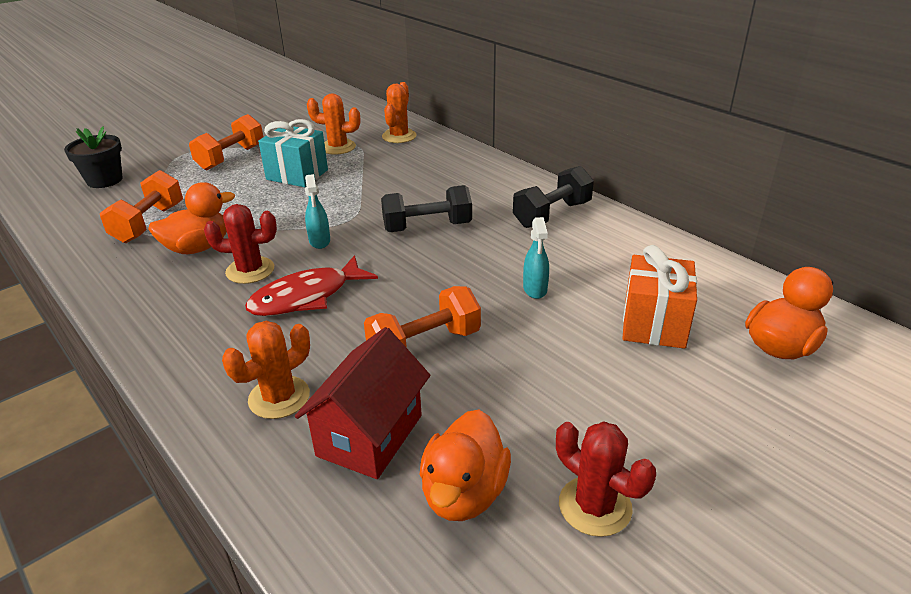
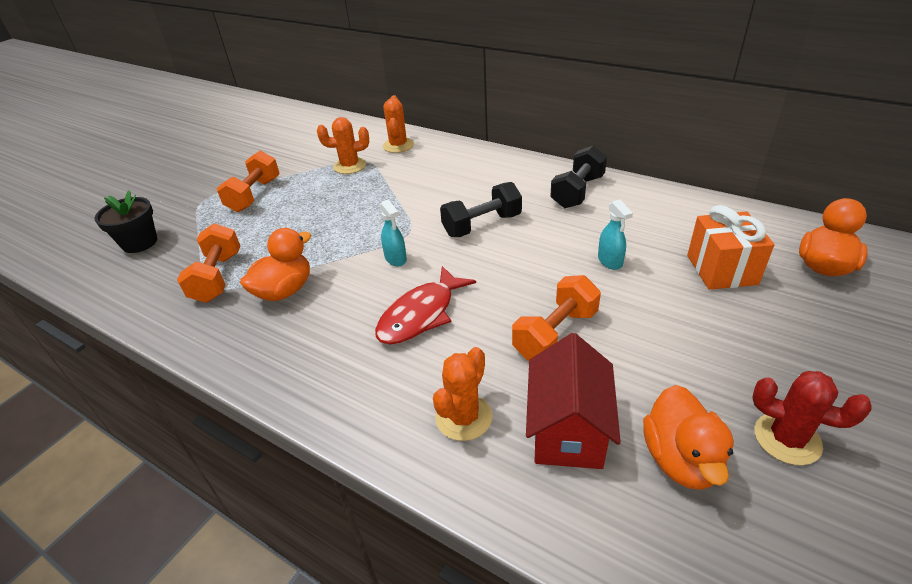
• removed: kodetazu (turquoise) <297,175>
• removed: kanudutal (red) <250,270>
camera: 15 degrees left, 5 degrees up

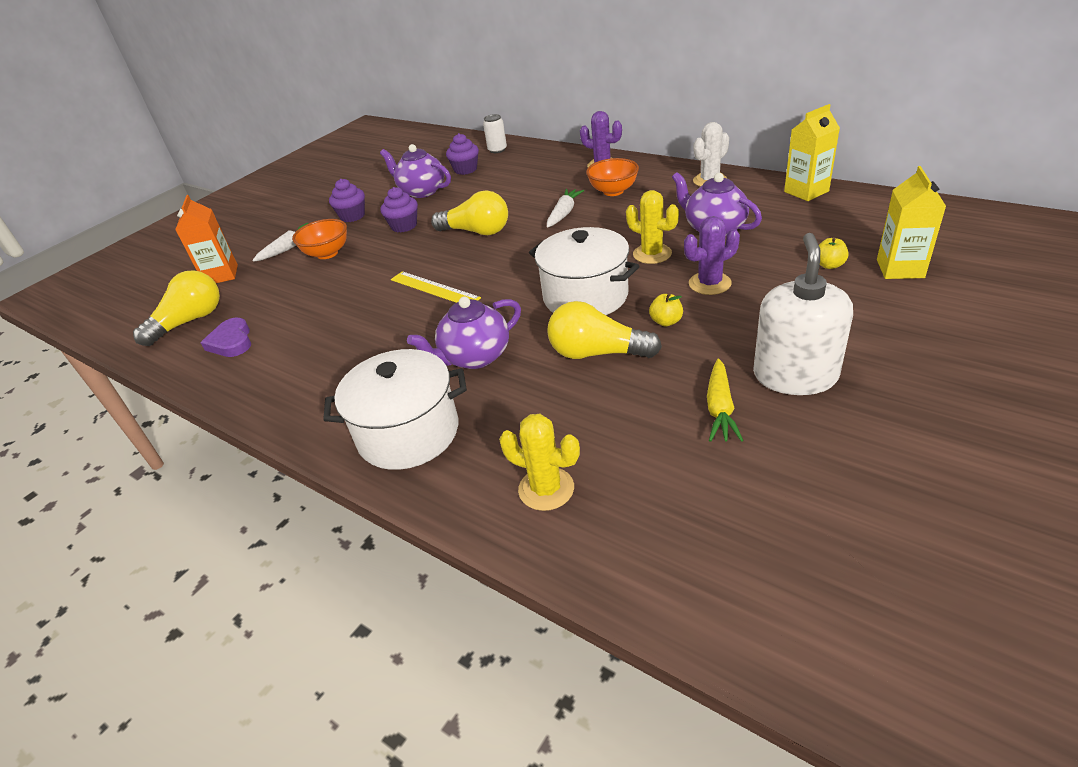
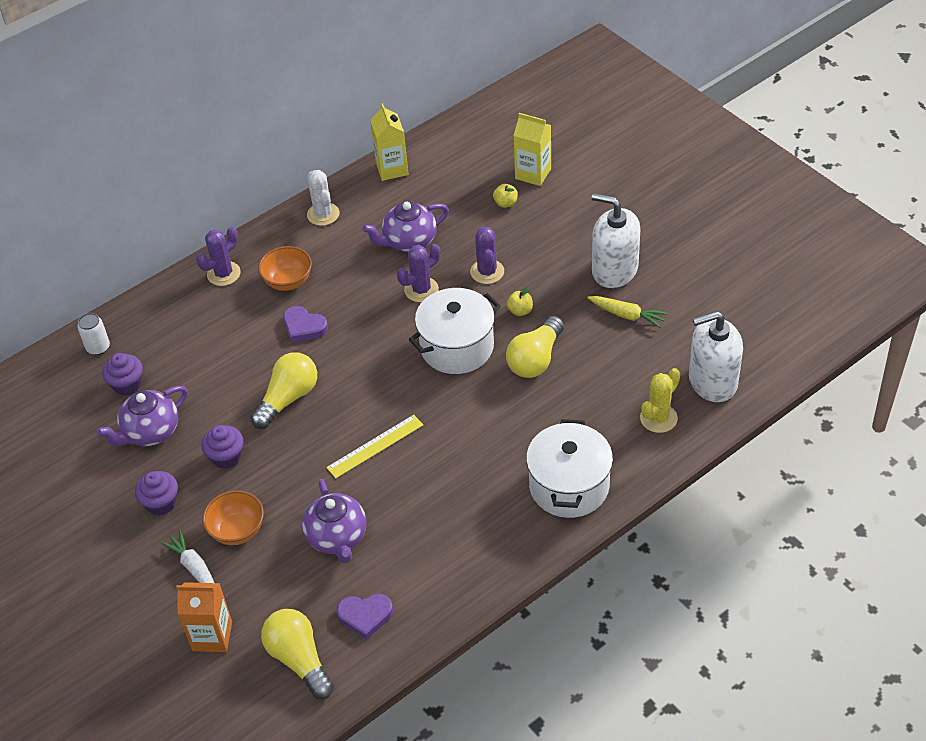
• replaced: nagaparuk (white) <564,213> to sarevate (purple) <304,327>
• recoloured: kanudutal (yellow) <652,254> to kanudutal (purple) <421,290>
• moved: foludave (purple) <474,357> to <337,537>
• added: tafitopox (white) <712,381>
camera: 75 degrees left, 10 degrees up

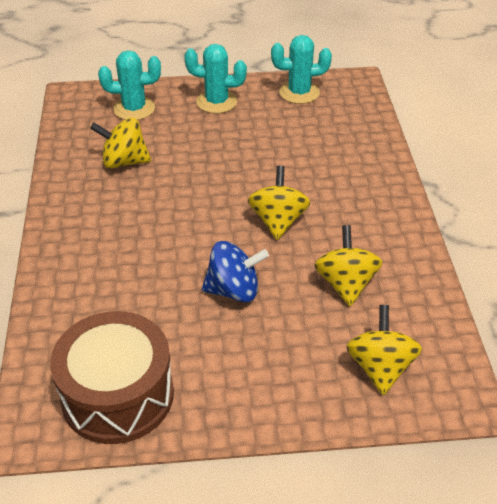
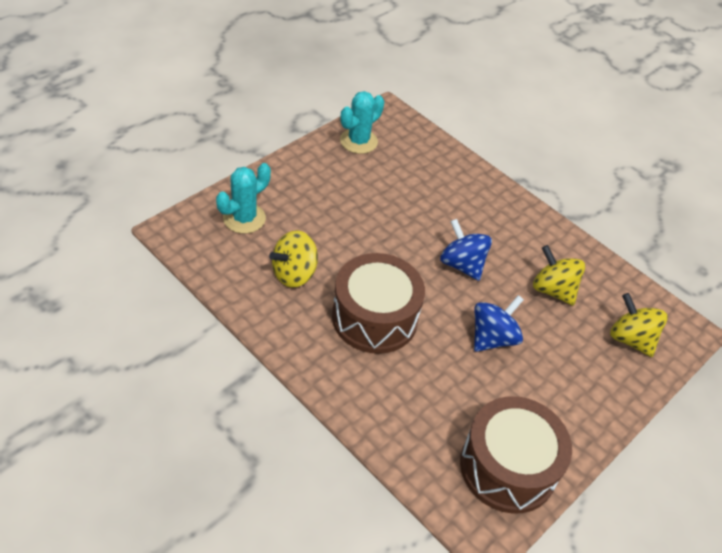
• removed: kanudutal (turquoise) <216,102>
• recoloured: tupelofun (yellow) <278,221> to tupelofun (blue) <462,264>
• added: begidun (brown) <374,317>
camera: 45 degrees left, 5 degrees up

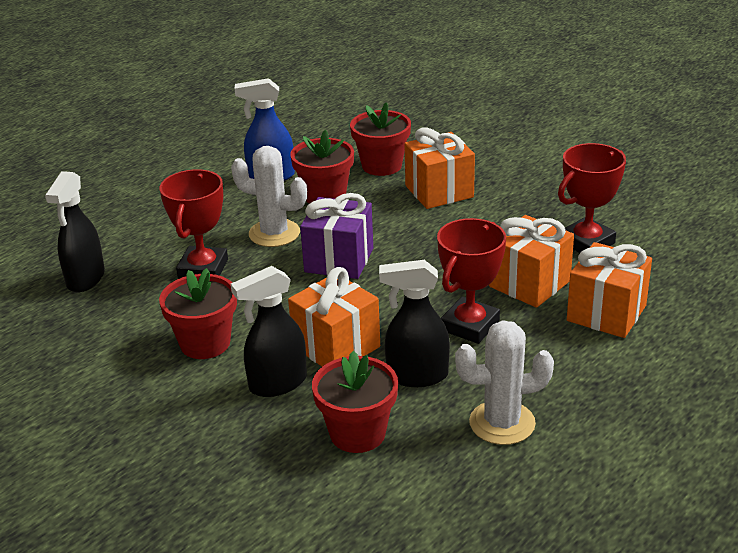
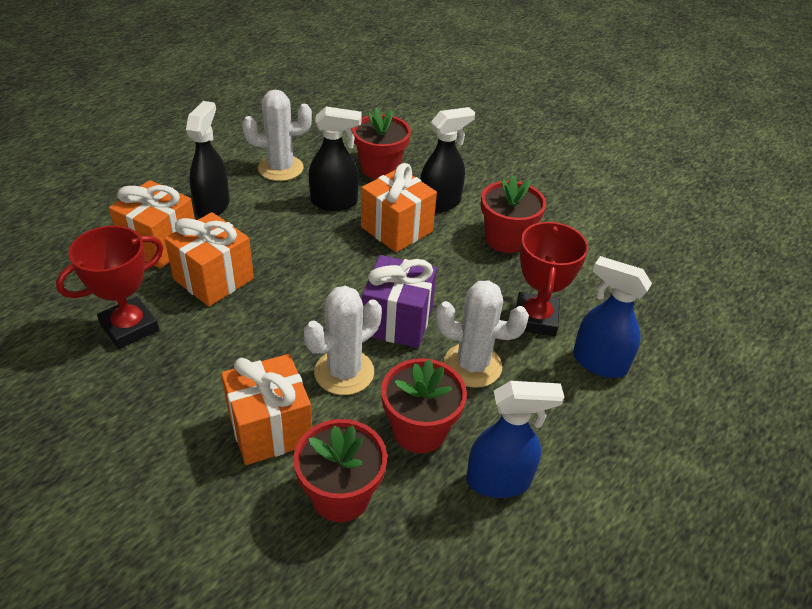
• moved: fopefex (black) <85,279> to <213,206>
• removed: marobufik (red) <470,326>
• added: fopefex (blue) <598,362>
• added: kanudutal (white) <344,372>
camera: 175 degrees right, 10 degrees up

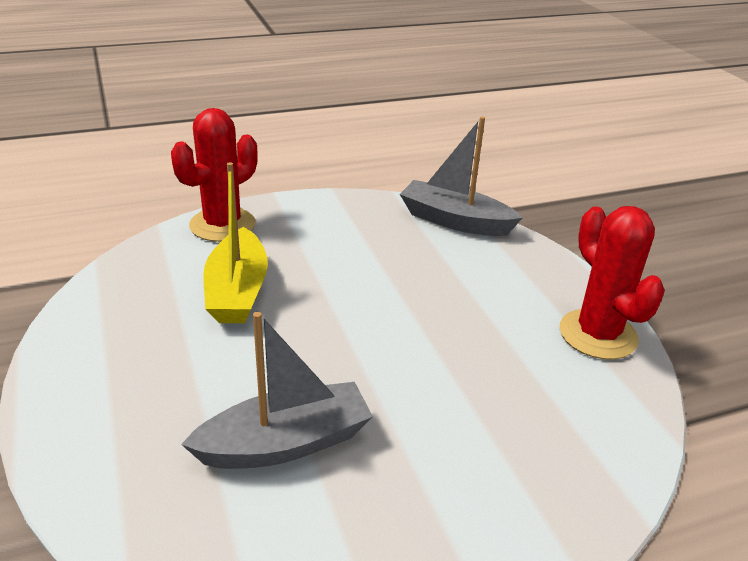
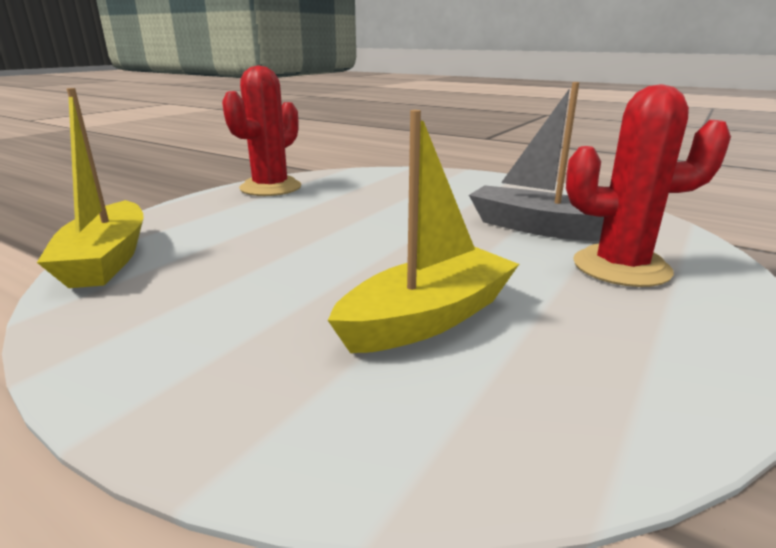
• moved: kanudutal (red) <222,225> to <621,267>
• recoloured: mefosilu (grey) <455,221> to mefosilu (yellow) <107,259>
camera: 125 degrees left, 10 degrees down

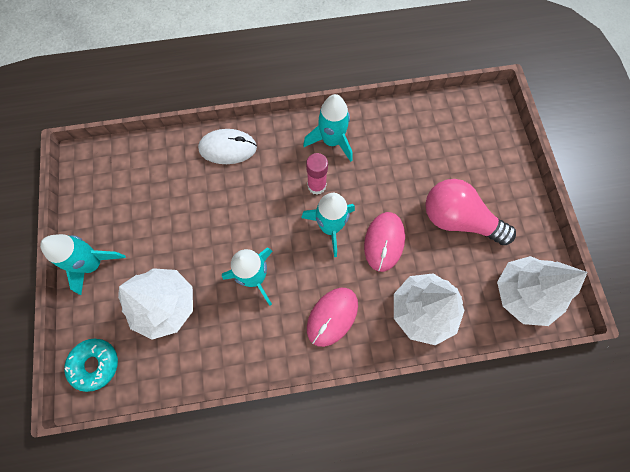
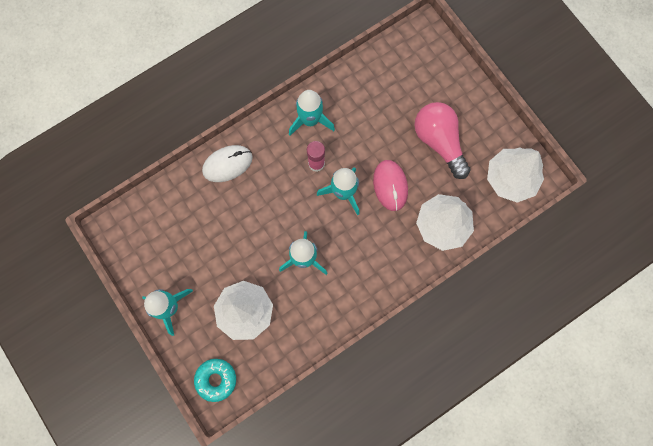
• turned: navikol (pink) <458,219> = <439,142> 60 degrees clockwise
• removed: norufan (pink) <332,316>
camera: 25 degrees left, 5 degrees up

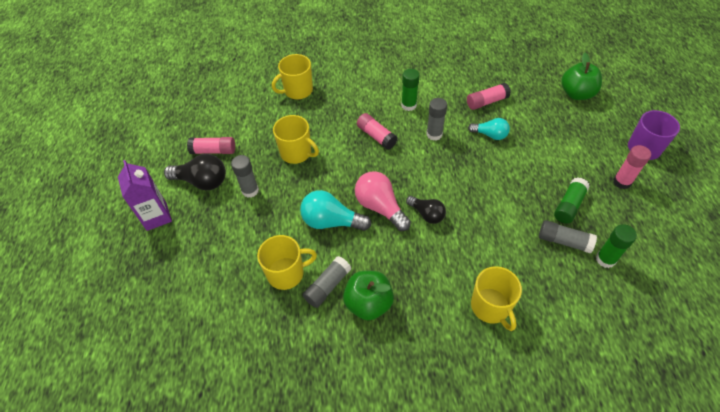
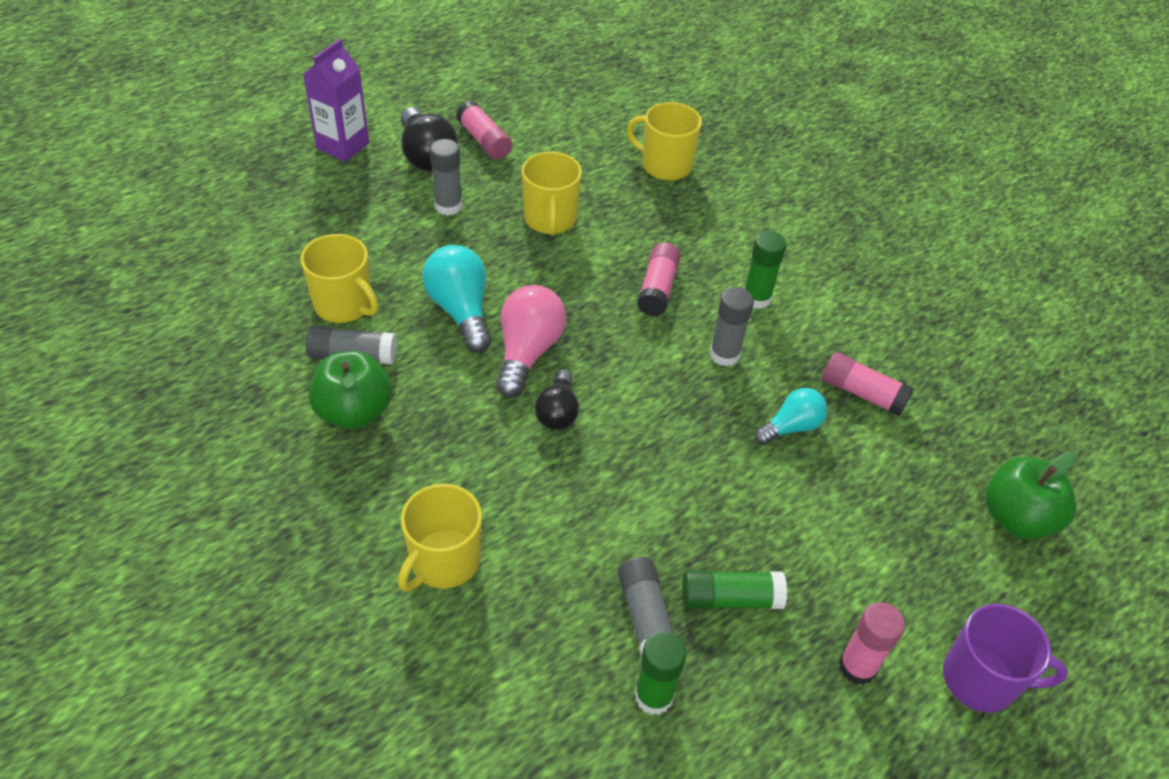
• turned: navikol (turquoise) <490,135> = <791,427> 105 degrees counterclockwise
camera: 50 degrees right, 5 degrees down

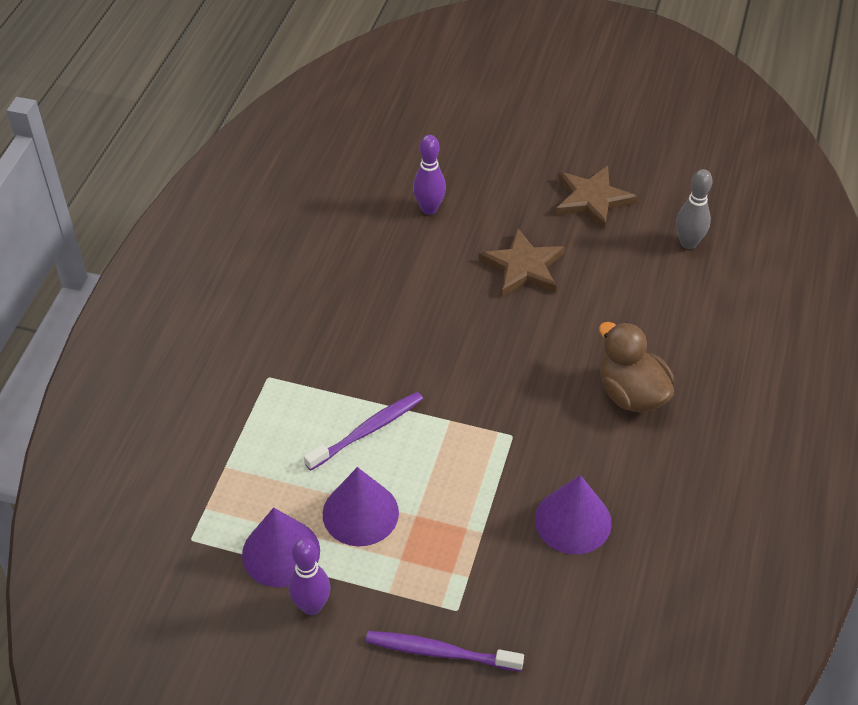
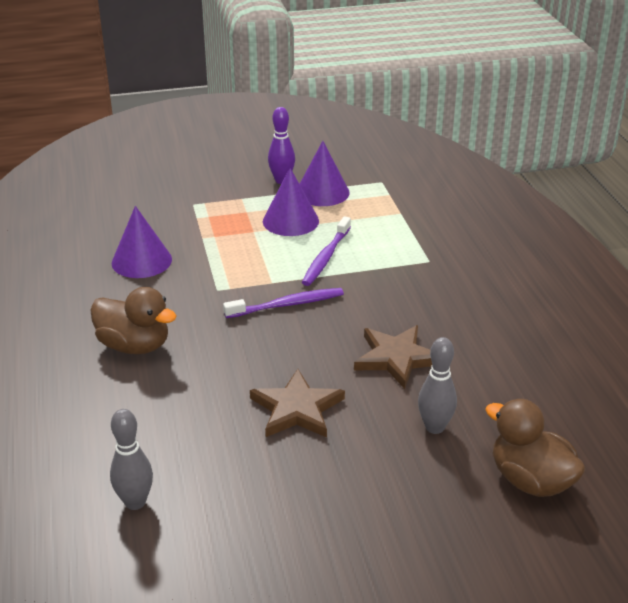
• recoloured: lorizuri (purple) <429,209> to lorizuri (grey) <434,427>
• moved: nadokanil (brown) <592,199> to <396,358>
• moved: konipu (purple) <440,652> to <286,305>
• added: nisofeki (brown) <530,480>
camera: 150 degrees right, 15 degrees down

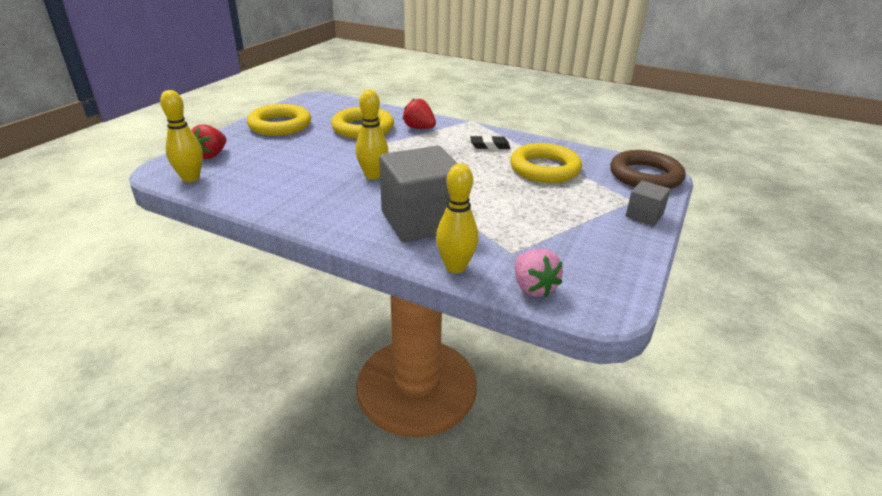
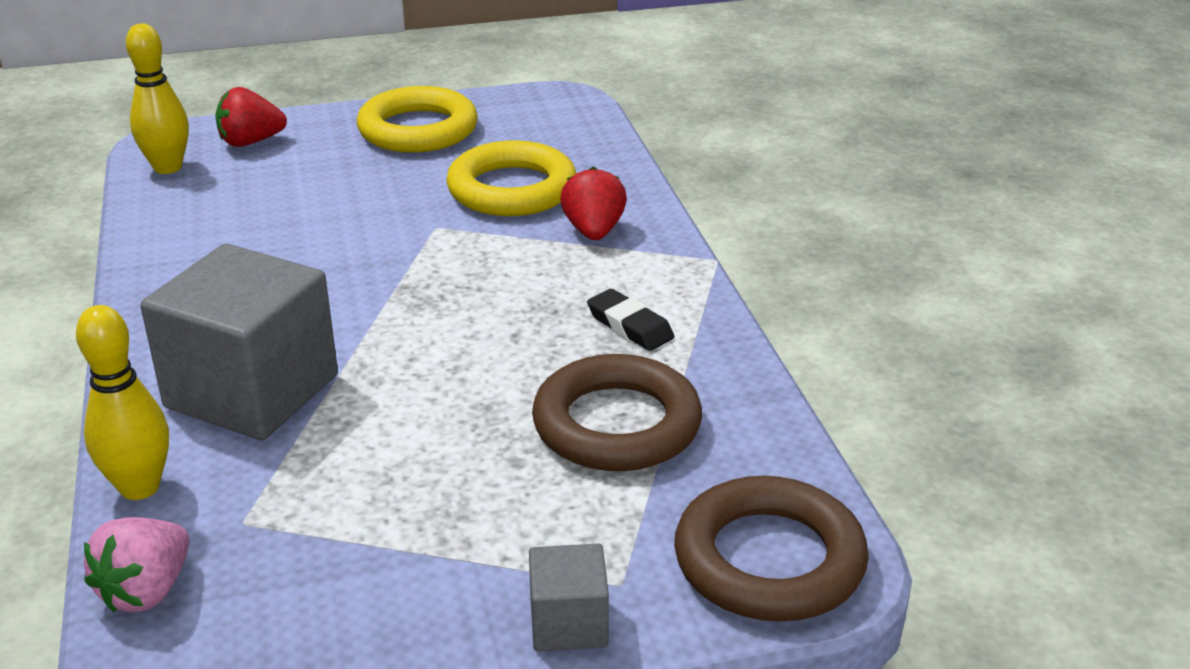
• removed: lorizuri (yellow) <373,176>
• recoloured: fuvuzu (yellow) <545,169> to fuvuzu (brown) <617,424>
camera: 50 degrees right, 0 degrees up

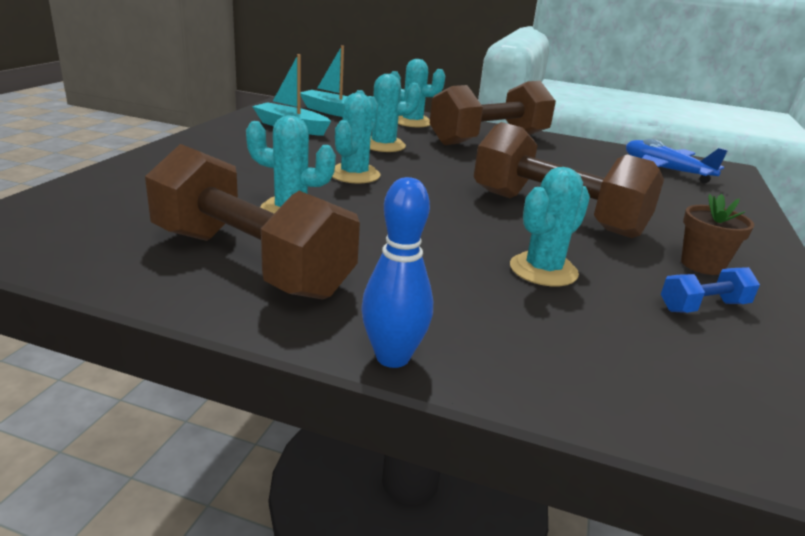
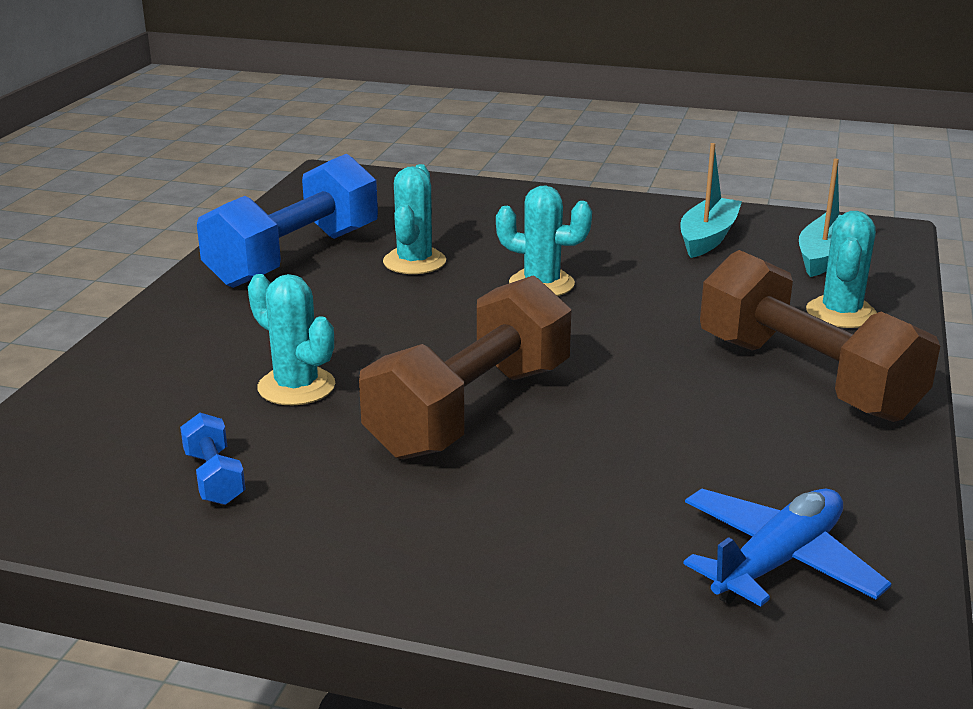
• removed: kanudutal (turquoise) <383,145>
• recoloured: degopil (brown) <249,262> to degopil (blue) <294,257>
• removed: lorizuri (blue) <392,357>
• removed: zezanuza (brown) <702,265>
camera: 90 degrees right, 0 degrees up

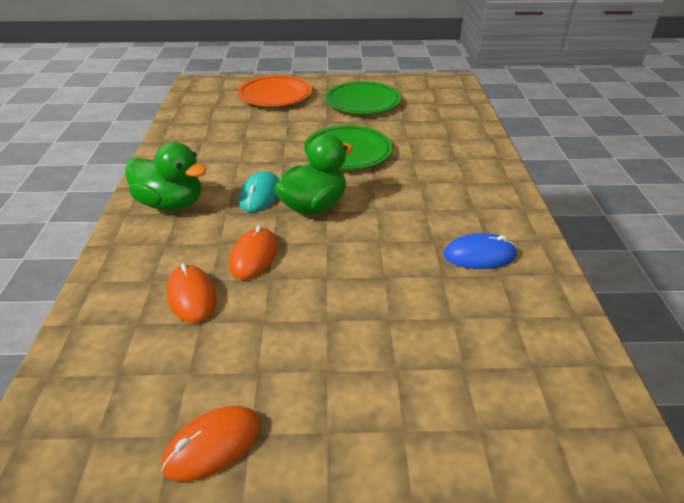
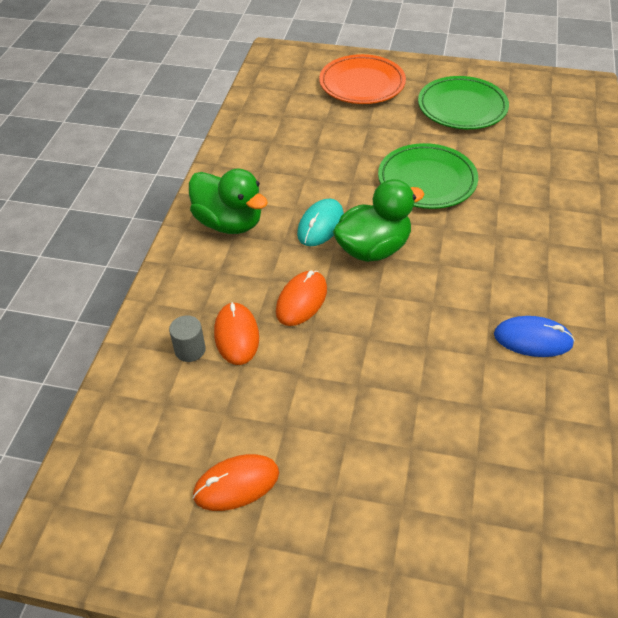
• added: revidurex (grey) <190,350>
camera: 15 degrees right, 10 degrees up

